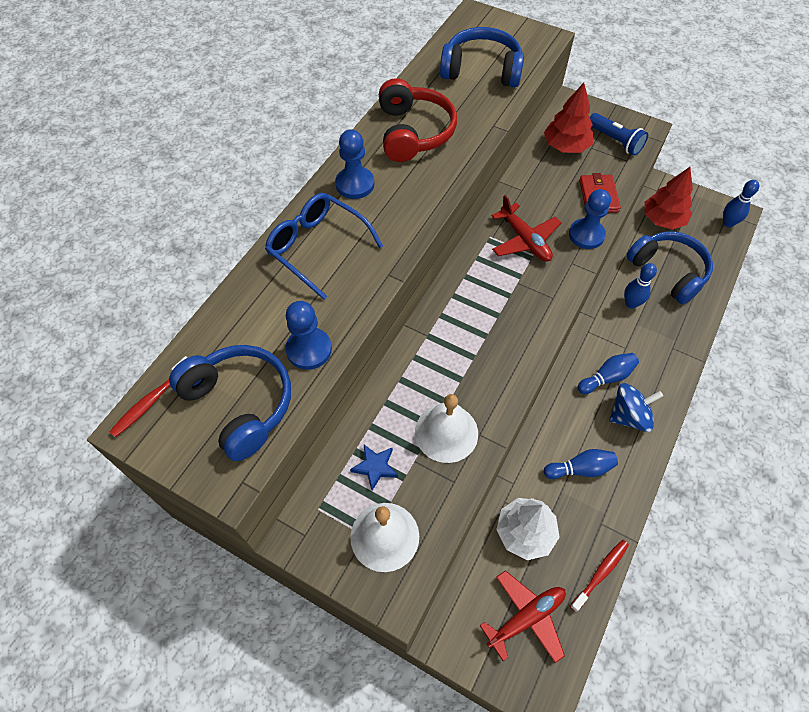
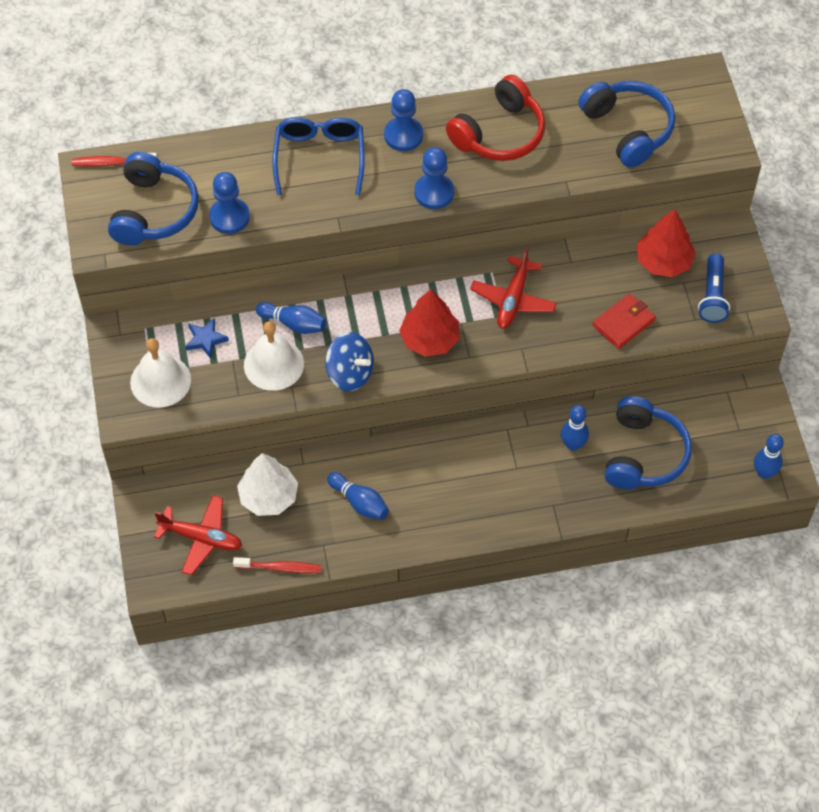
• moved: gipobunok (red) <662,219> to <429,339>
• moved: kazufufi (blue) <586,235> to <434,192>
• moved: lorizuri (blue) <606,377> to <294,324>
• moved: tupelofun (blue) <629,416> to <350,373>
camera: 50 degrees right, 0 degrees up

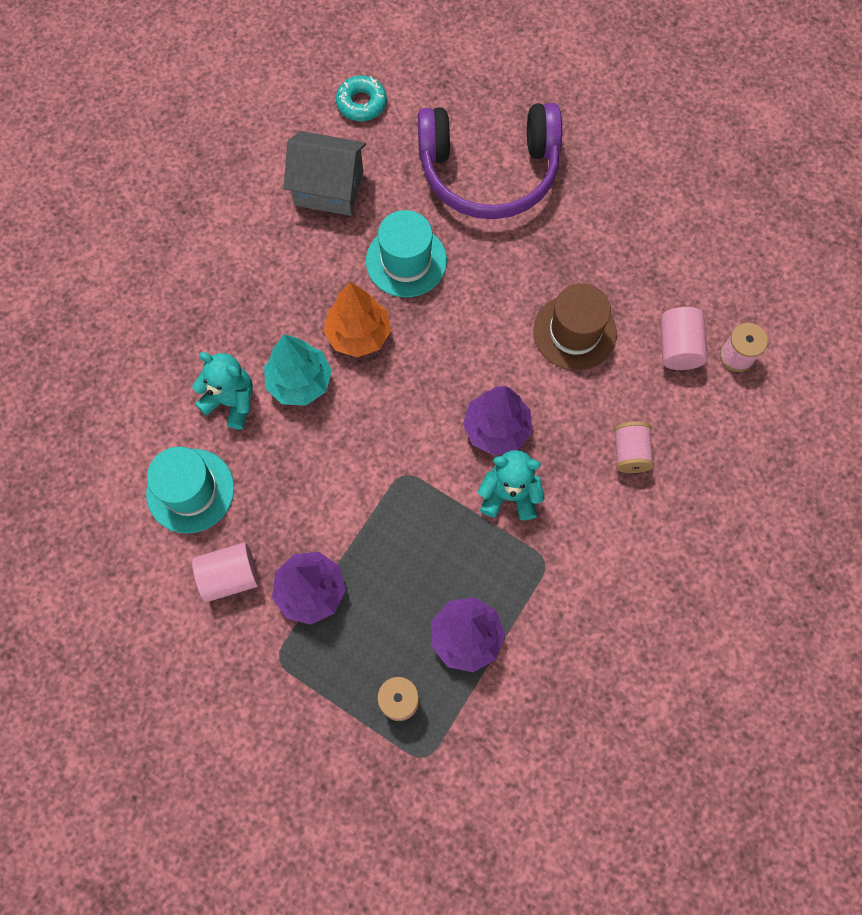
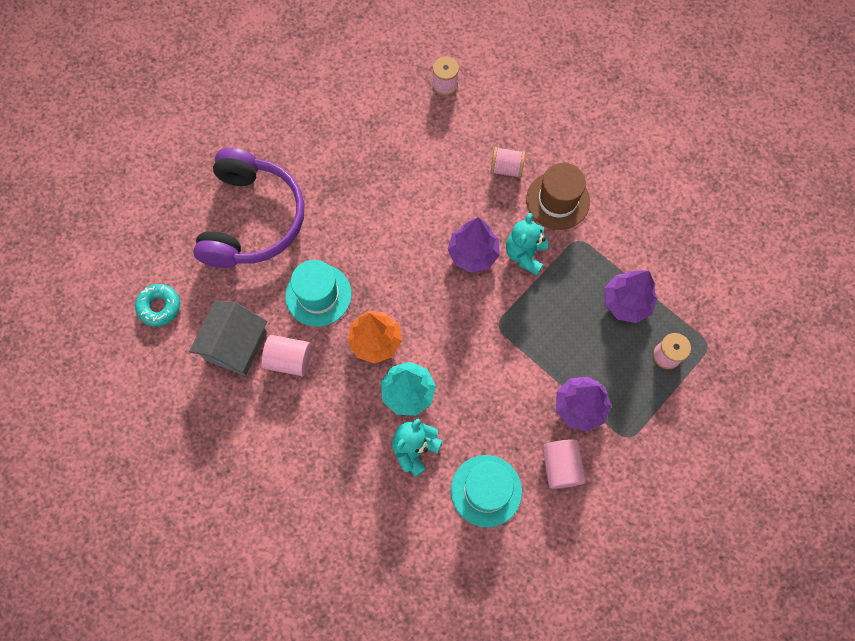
• moved: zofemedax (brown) <574,332> to <557,200>
• moved: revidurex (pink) <678,347> to <289,360>
camera: 80 degrees left, 0 degrees up

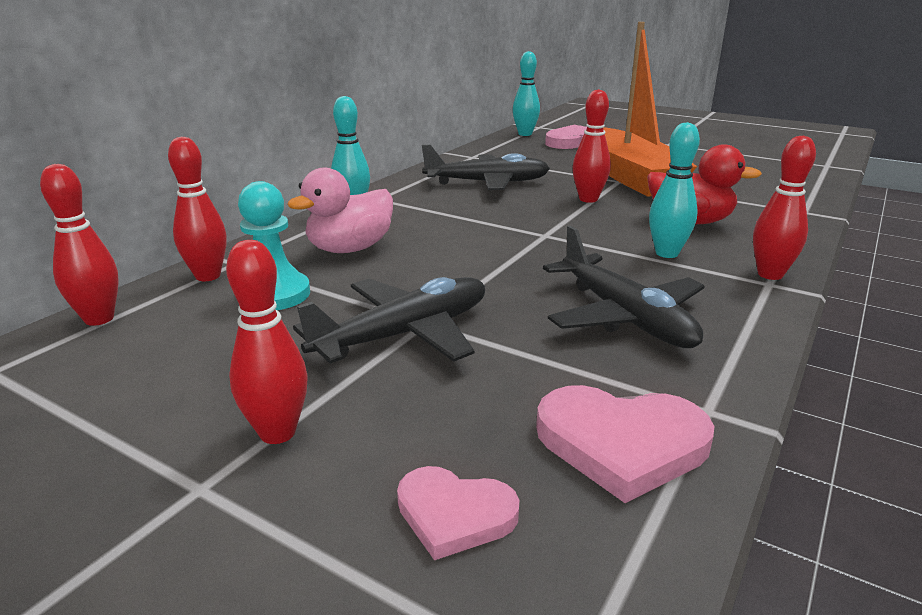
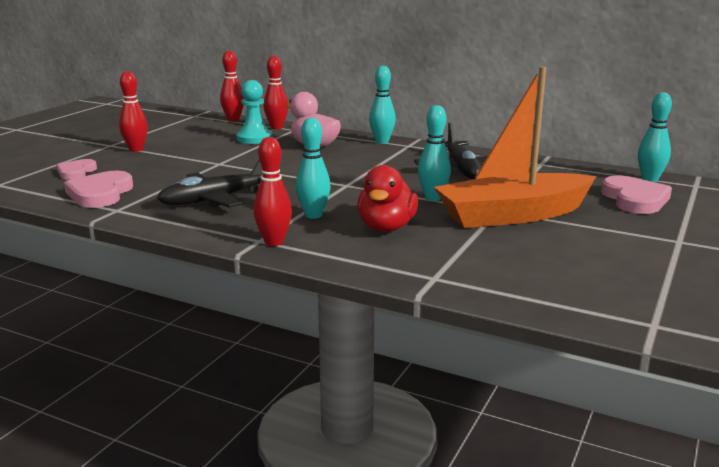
• recoloured: lorizuri (red) <588,199> to lorizuri (turquoise) <433,198>
• removed: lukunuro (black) <403,334>
camera: 85 degrees right, 5 degrees down

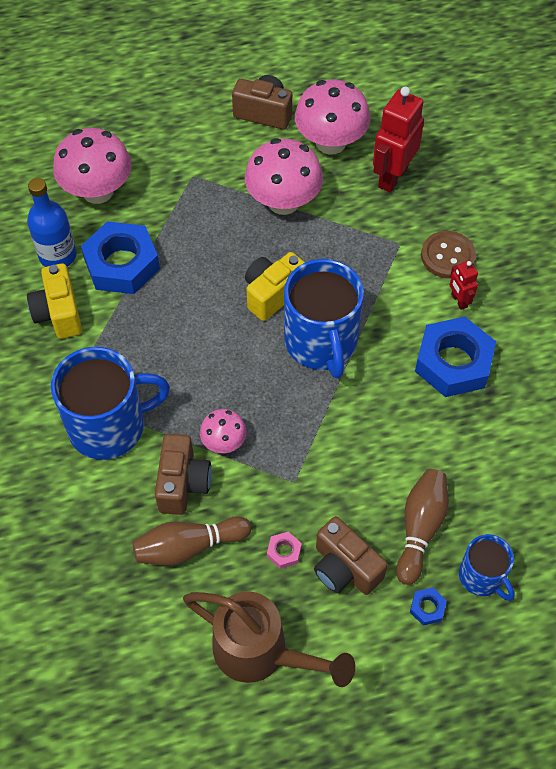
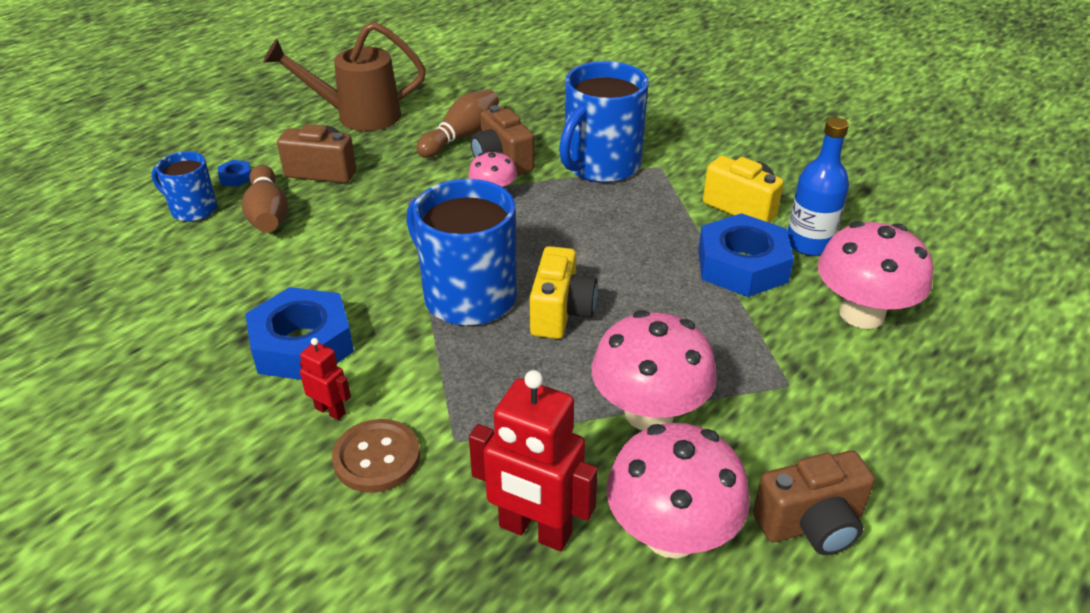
• turned: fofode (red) <392,177> = <535,531> 120 degrees clockwise
• removed: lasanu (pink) <284,552>
camera: 145 degrees right, 20 degrees down

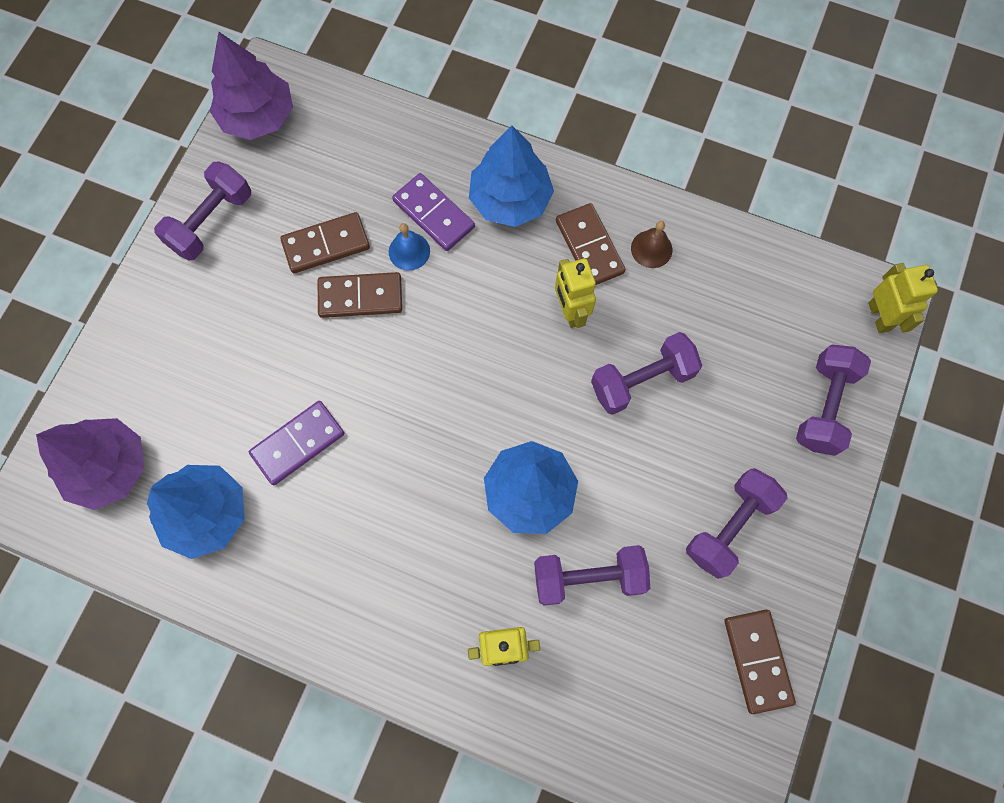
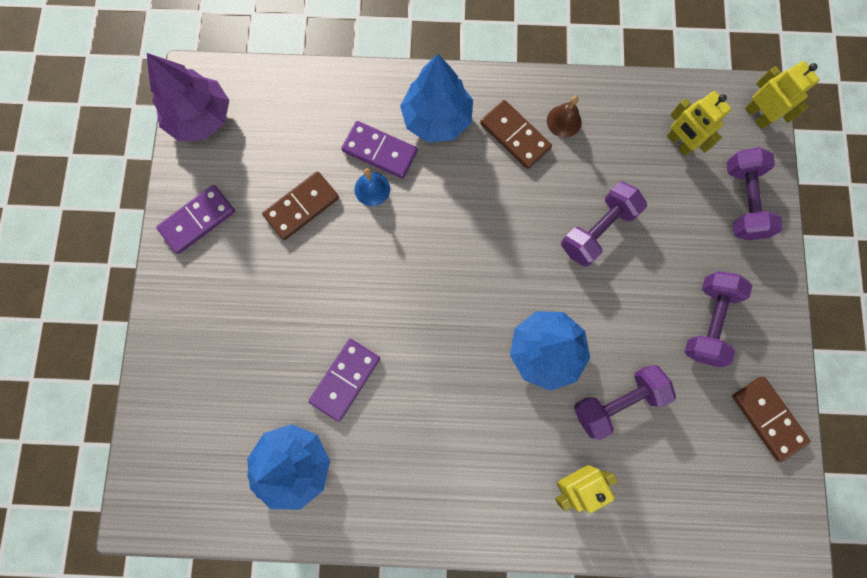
• replaced: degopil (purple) <211,222> to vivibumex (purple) <197,220>
• moved: fofode (yellow) <570,311> to <678,143>
• removed: vivibumex (brown) <360,297>
• removed: gipobunok (purple) <109,467>
camera: 20 degrees left, 5 degrees up

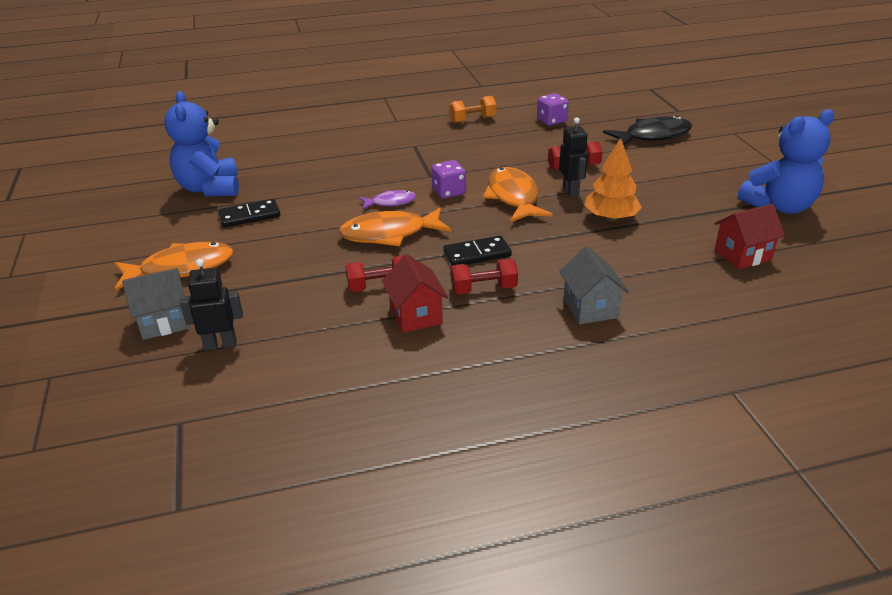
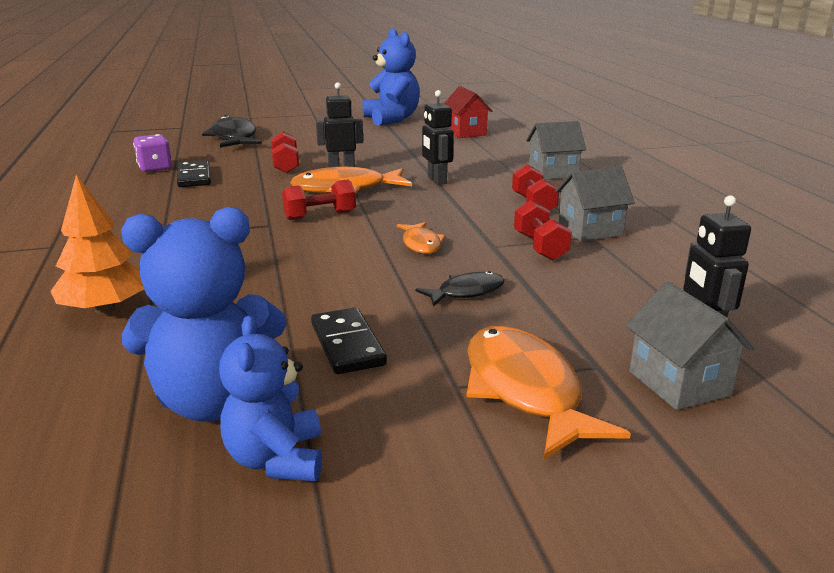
• removed: degopil (orange) <472,120>
• moved: gipobunok (orange) <610,218> to <105,309>
• replaced: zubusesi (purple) <449,192> to degopil (red) <320,216>
• removed: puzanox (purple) <390,202>
• resized: puzanox (orange) <390,234> = <421,244> x0.55
• moved: vivibumex (black) <477,254> to <194,177>
• recoloured: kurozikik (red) <416,315> to kurozikik (grey) <590,230>
• added: fofode (black) <436,180>
• added: puzanox (black) <466,292>
• added: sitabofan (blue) <276,459>
camera: 90 degrees left, 10 degrees down

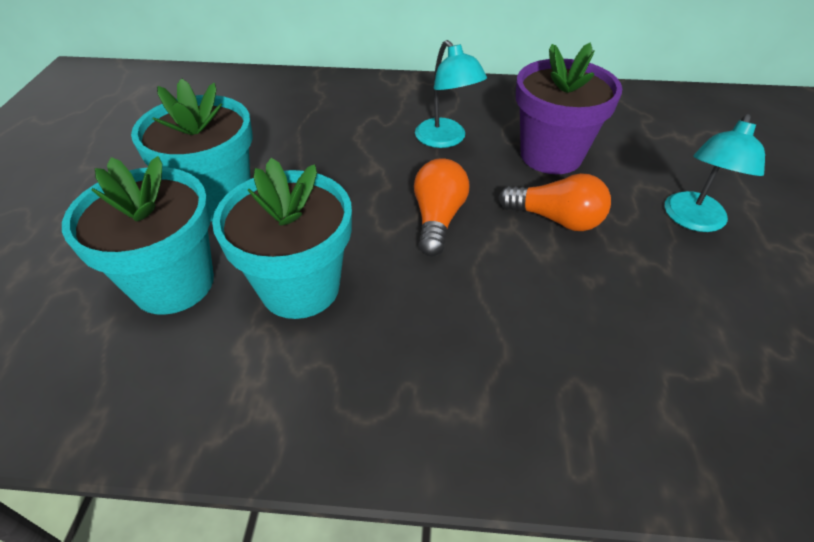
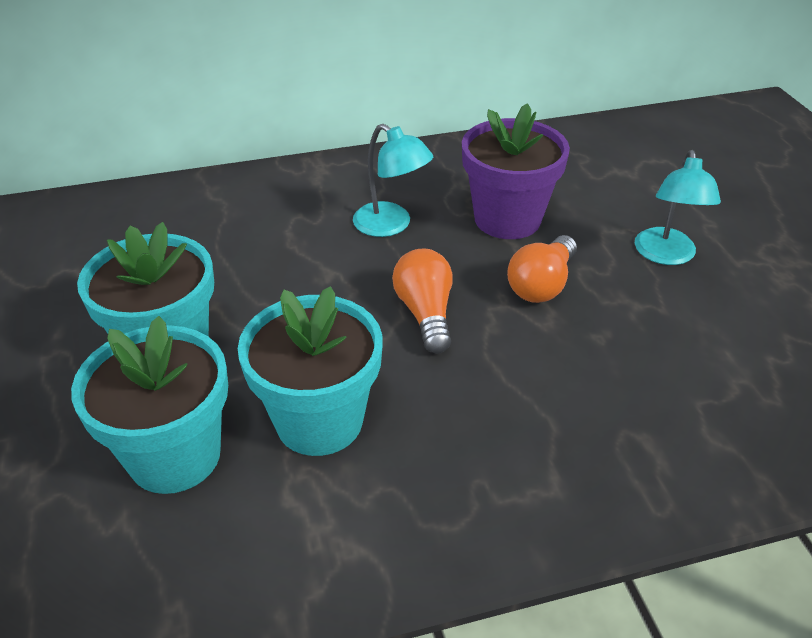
• turned: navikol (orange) <556,219> = <541,285> 120 degrees clockwise
camera: 20 degrees left, 5 degrees down

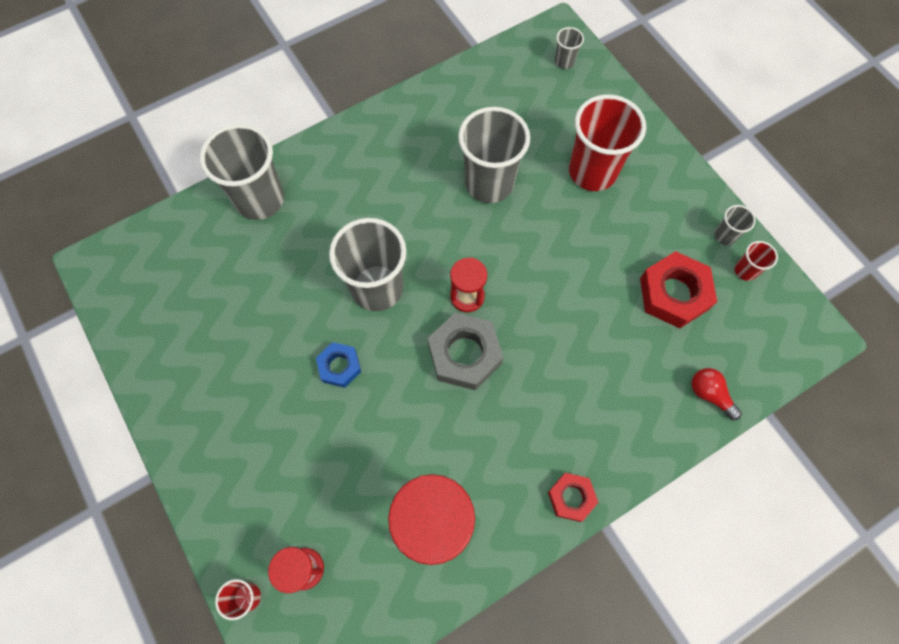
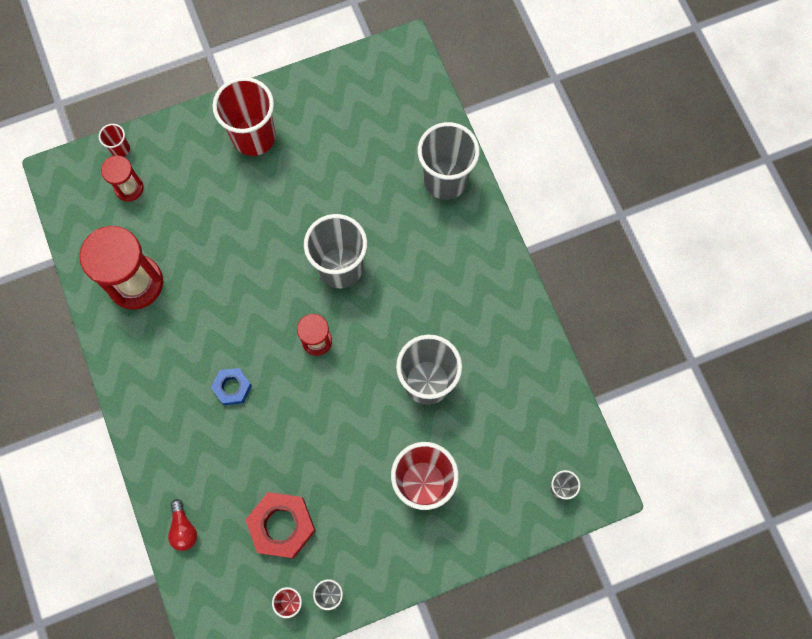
• removed: lasanu (grey) <464,354>
• moved: lasanu (blue) <339,366> to <232,387>
• turned: navikol (red) <709,394> = <183,529> 105 degrees clockwise
• removed: lasanu (red) <571,497>
• added: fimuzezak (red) <254,137>
camera: 100 degrees right, 5 degrees up

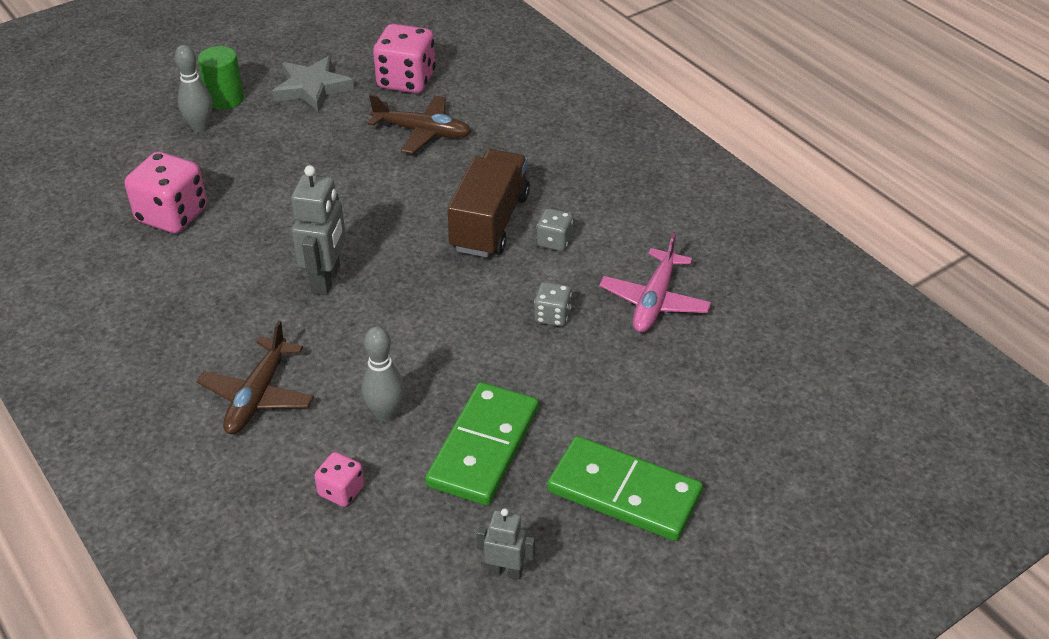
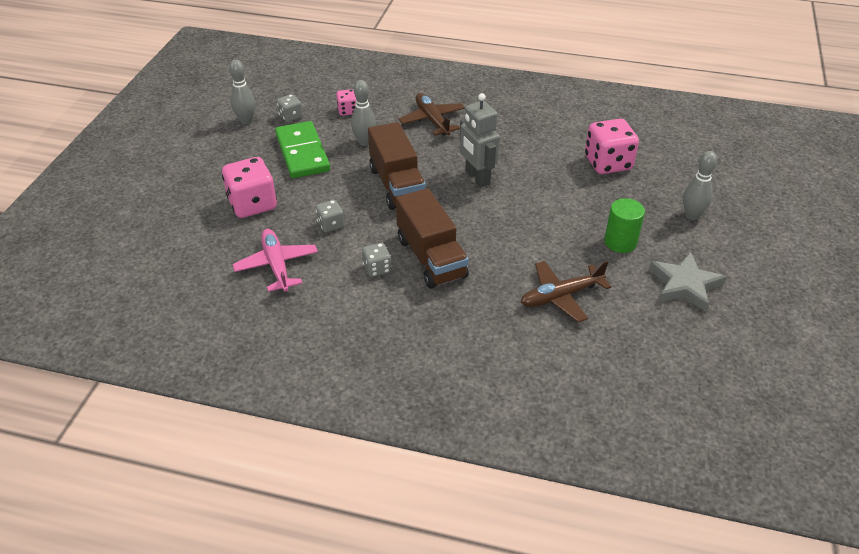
• moved: zubusesi (pink) <406,80> to <252,204>
• moved: revidurex (green) <225,99> to <620,242>
• removed: vivibumex (green) <624,492>
• replaced: fofode (grey) <505,571> to lorizuri (grey) <246,121>
• added: zubusesi (grey) <290,116>
• added: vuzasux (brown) <397,185>
camera: 140 degrees right, 0 degrees up

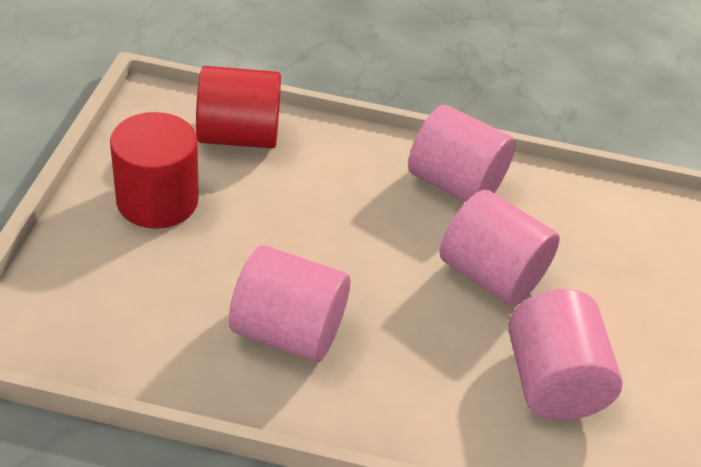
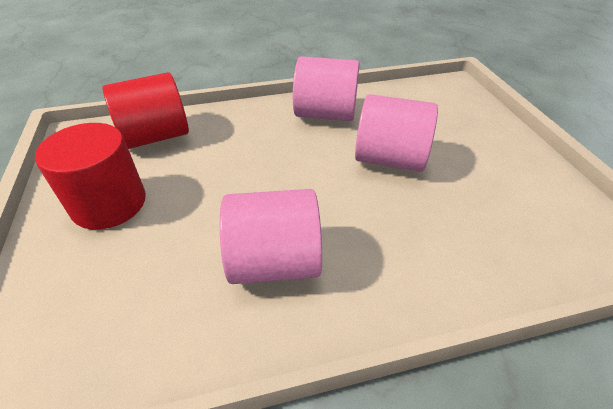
• removed: revidurex (pink) <552,382>
camera: 20 degrees left, 0 degrees up

